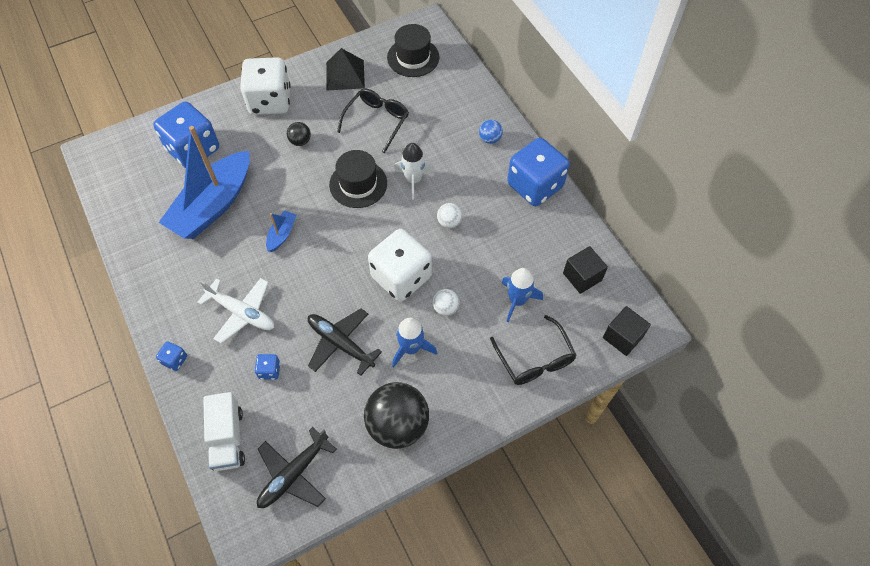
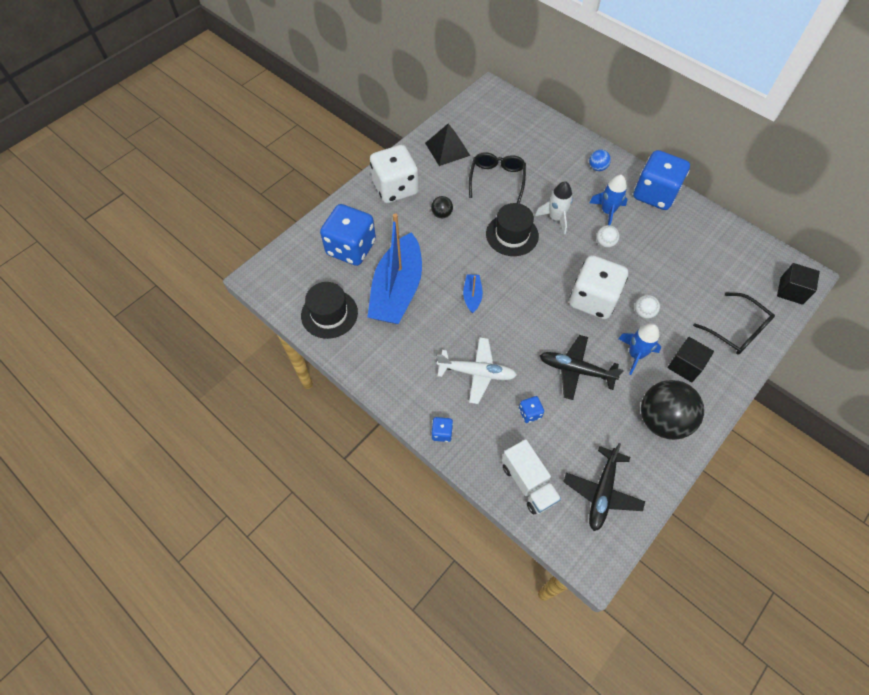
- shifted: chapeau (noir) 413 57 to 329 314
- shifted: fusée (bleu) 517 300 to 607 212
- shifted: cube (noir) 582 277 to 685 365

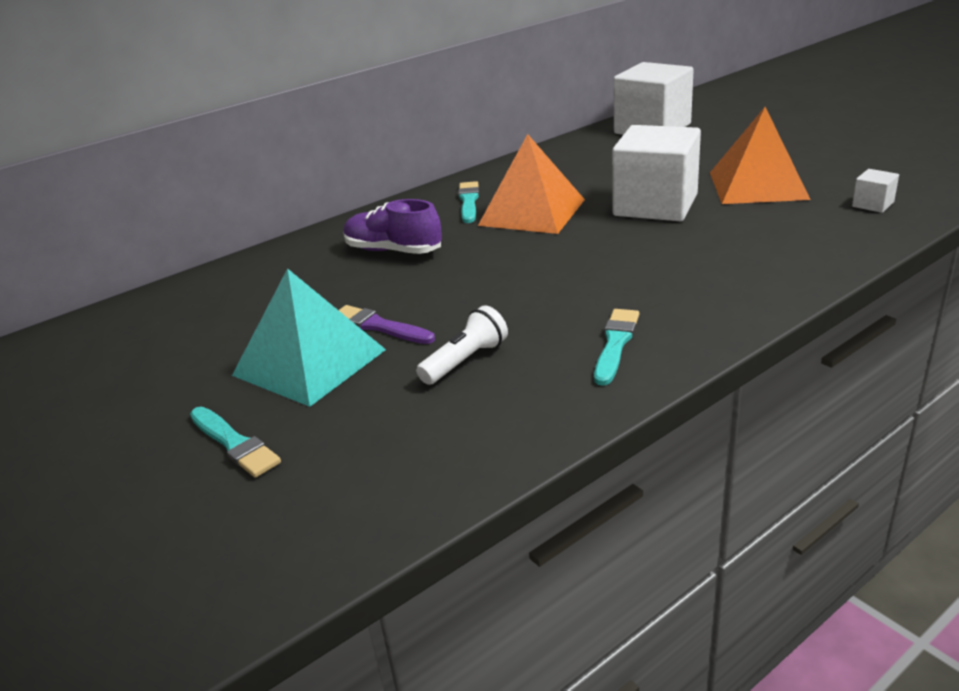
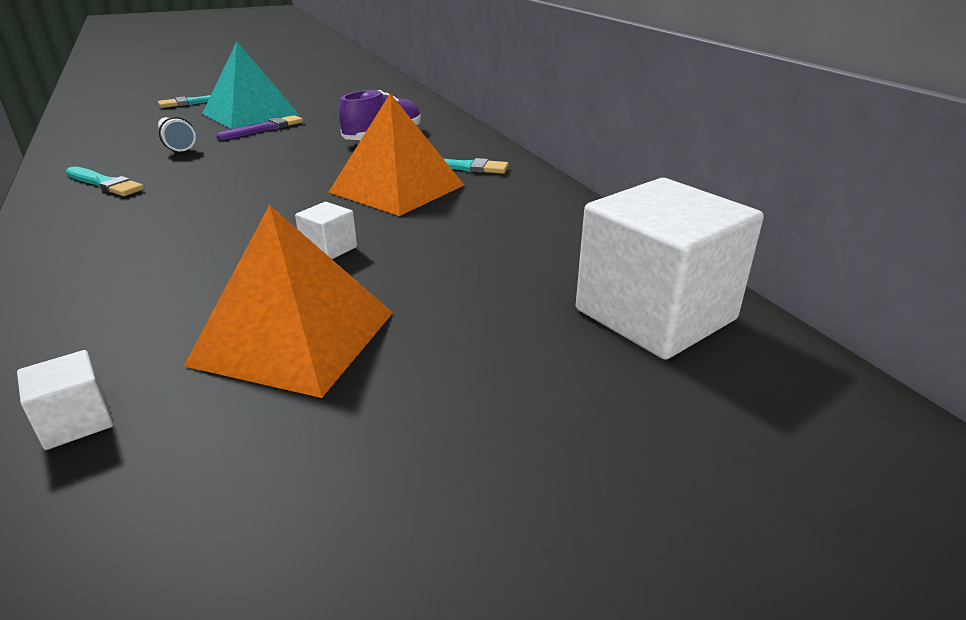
- scaled: cube (blanc) 655 205 = 329 249 x0.41

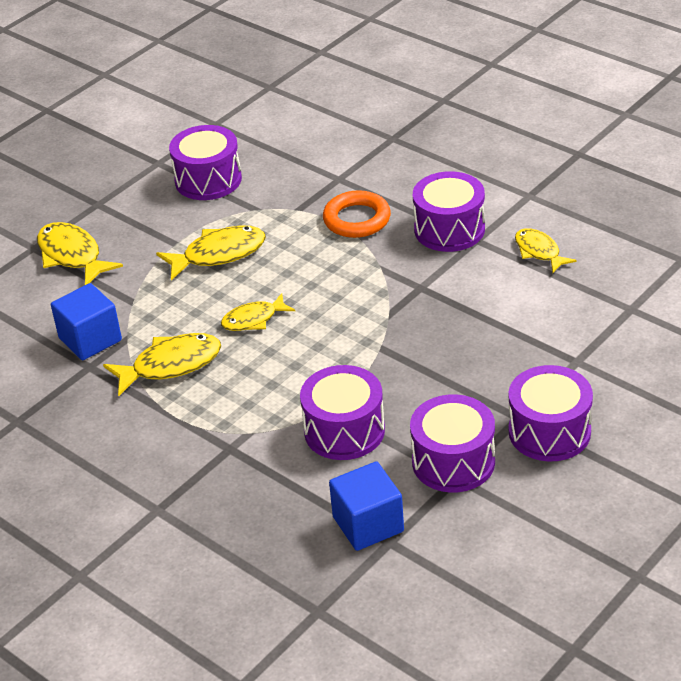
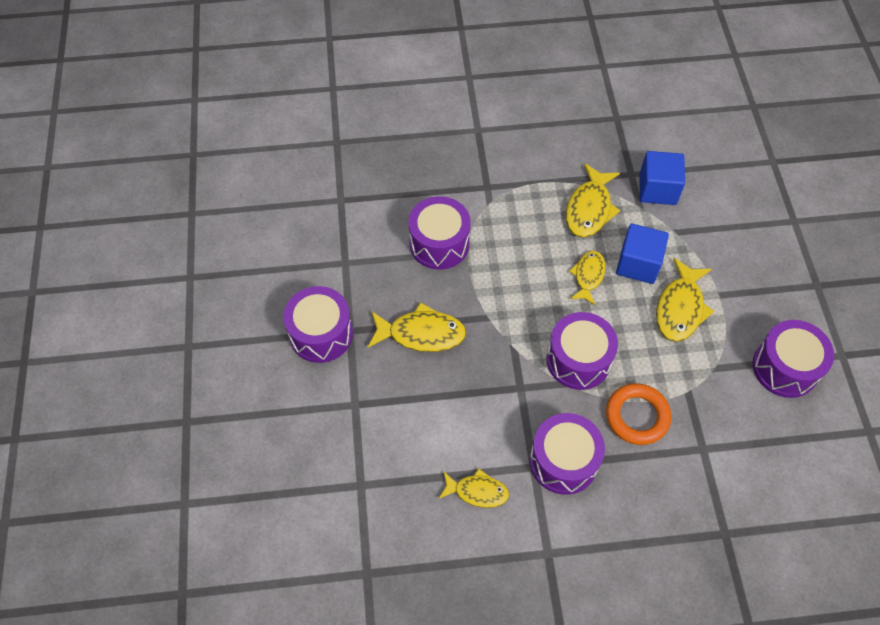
- shifted: poisson (jaune) 72 255 to 421 334
- shifted: tambour (violet) 453 462 to 578 360
- shifted: cube (bleu) 368 524 to 638 264

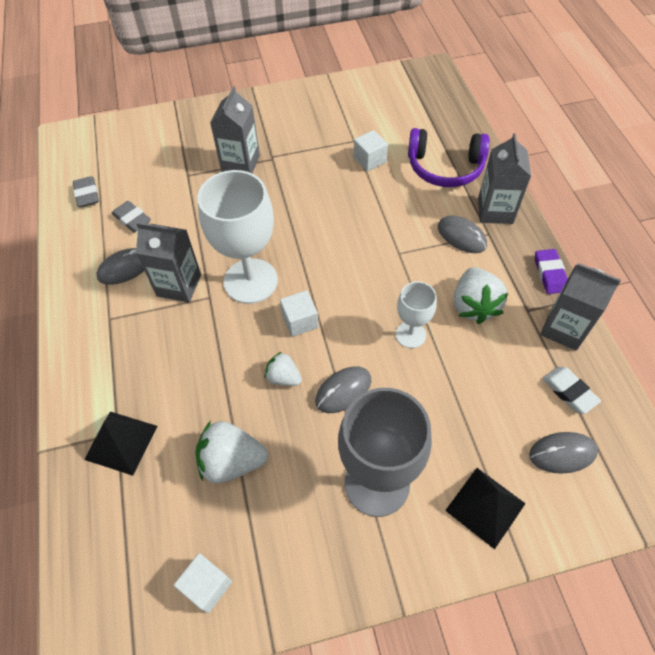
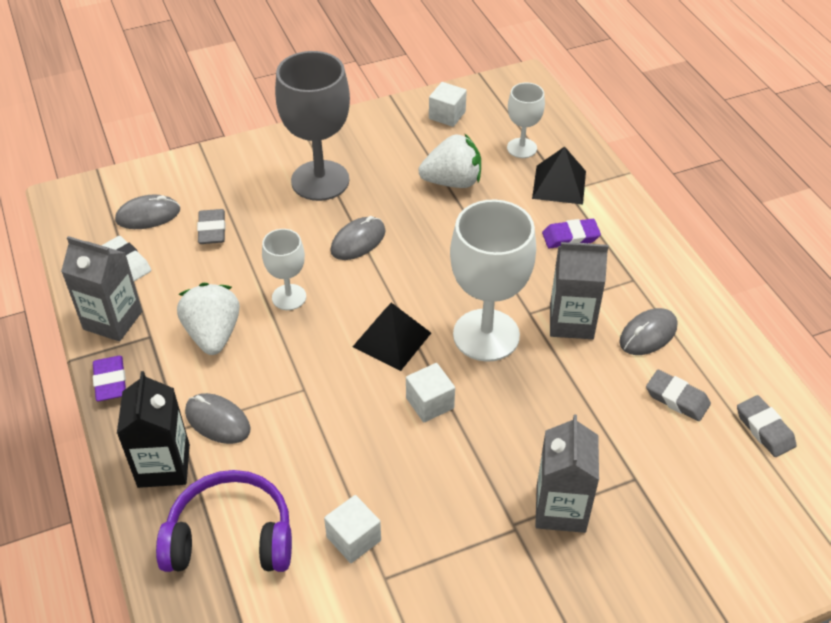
- repainted: brique de lait (gris) 495 211 to brique de lait (noir) 164 465
- new: gomme (gris) 212 230
- shifted: pyramide (noir) 485 506 to 392 339
- shifted: cube (blanc) 300 321 to 430 403
- new: verre à pied (blanc) 522 148
- new: gomme (violet) 570 237
- gone: fraise (blanc) 283 377

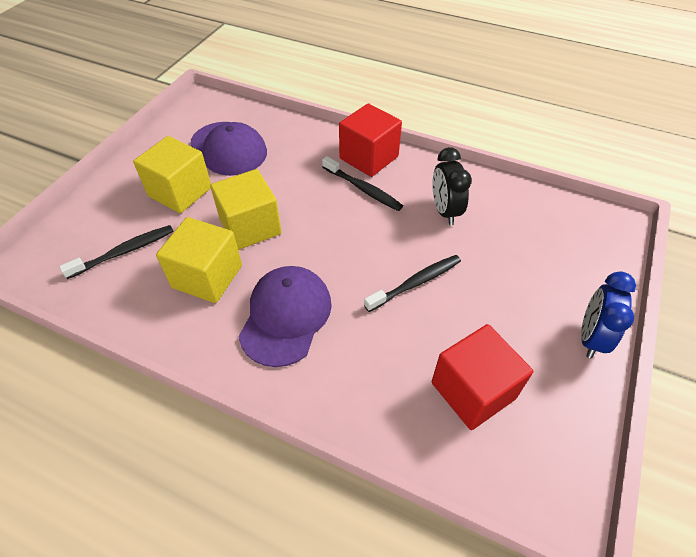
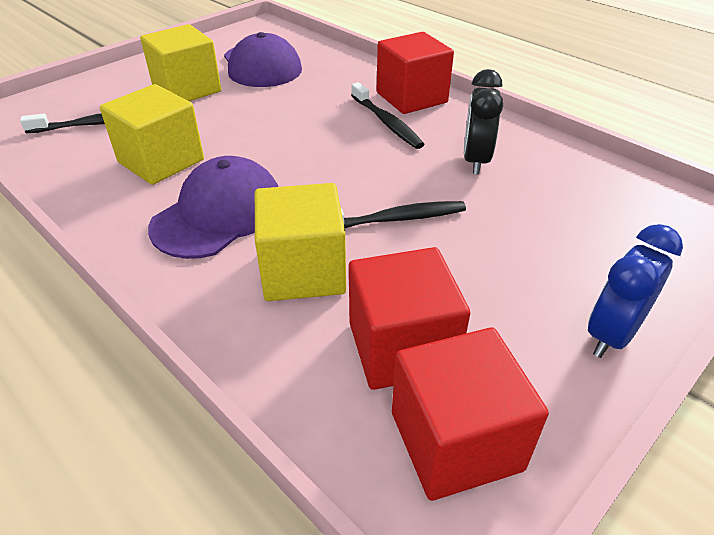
- shifted: cube (jaune) 250 226 to 303 271
- new: cube (rouge) 455 441

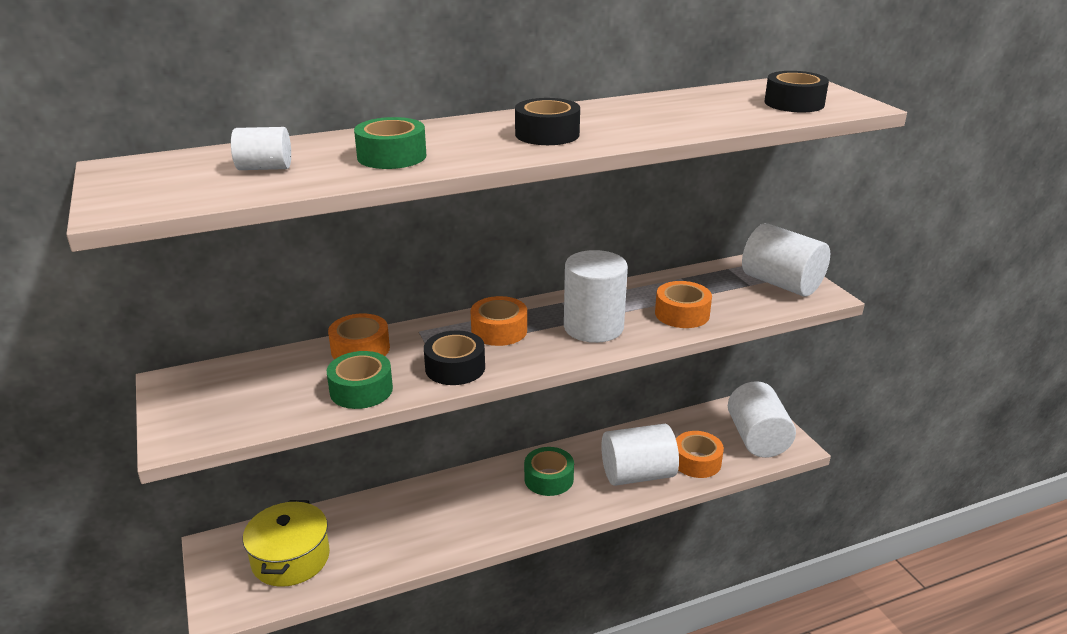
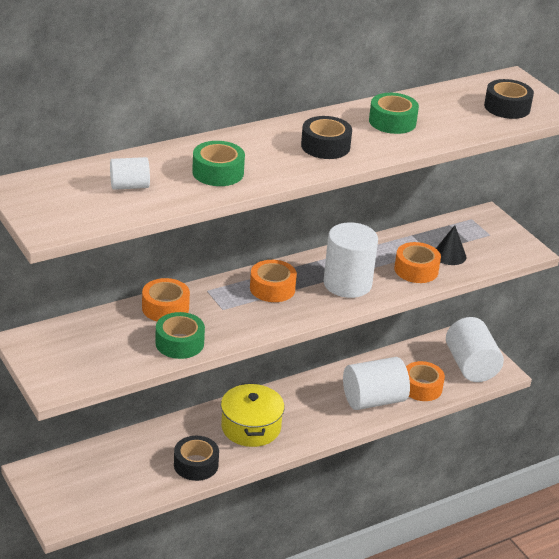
- shifted: ruban adhésif (noir) 455 368 to 196 464
- shifted: marmite (jaune) 290 558 to 251 427
- shifted: ruban adhésif (vert) 549 479 to 392 122
- new: cône (noir) 449 255
- gone: cylindre (blanc) 781 283

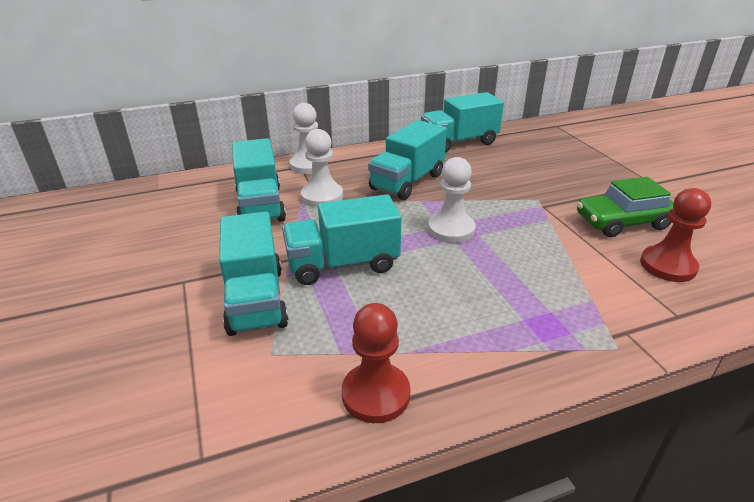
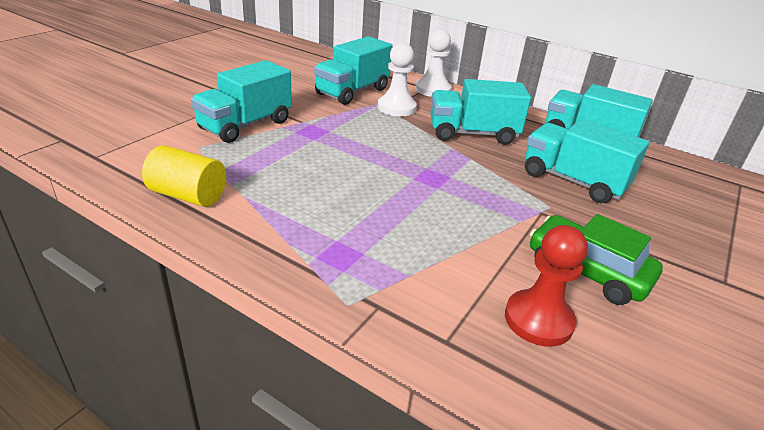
- swapped: pion (rouge) 376 394 to cylindre (jaune) 188 195
- shifted: camion (turquoise) 343 264 to 573 181
- gone: pion (blanc) 451 229

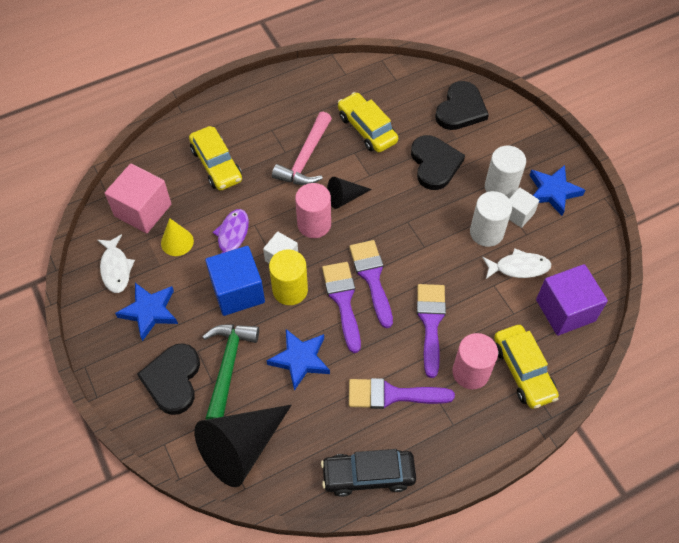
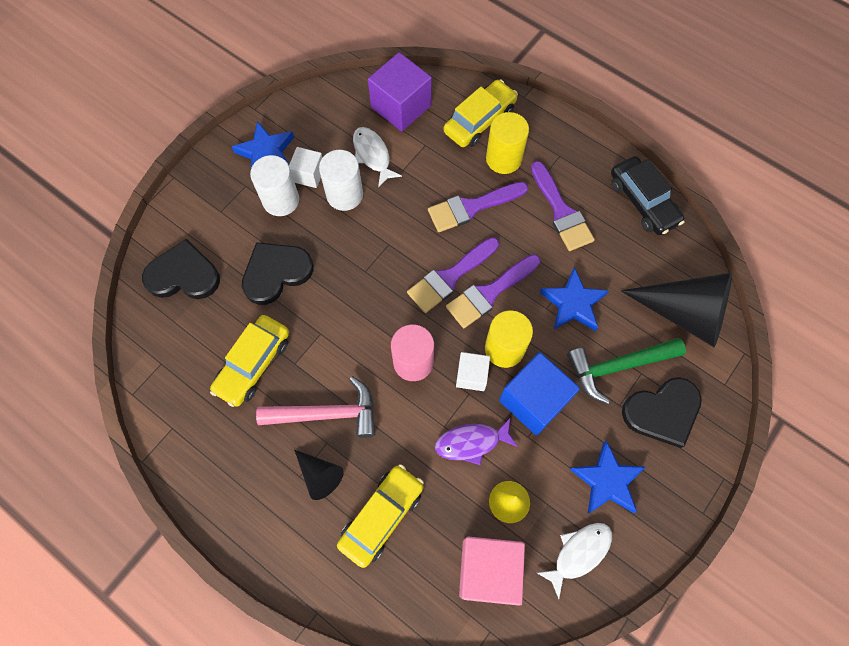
- shifted: cône (noir) 344 198 to 319 475
- repainted: cylindre (rose) 470 372 to cylindre (jaune) 503 159

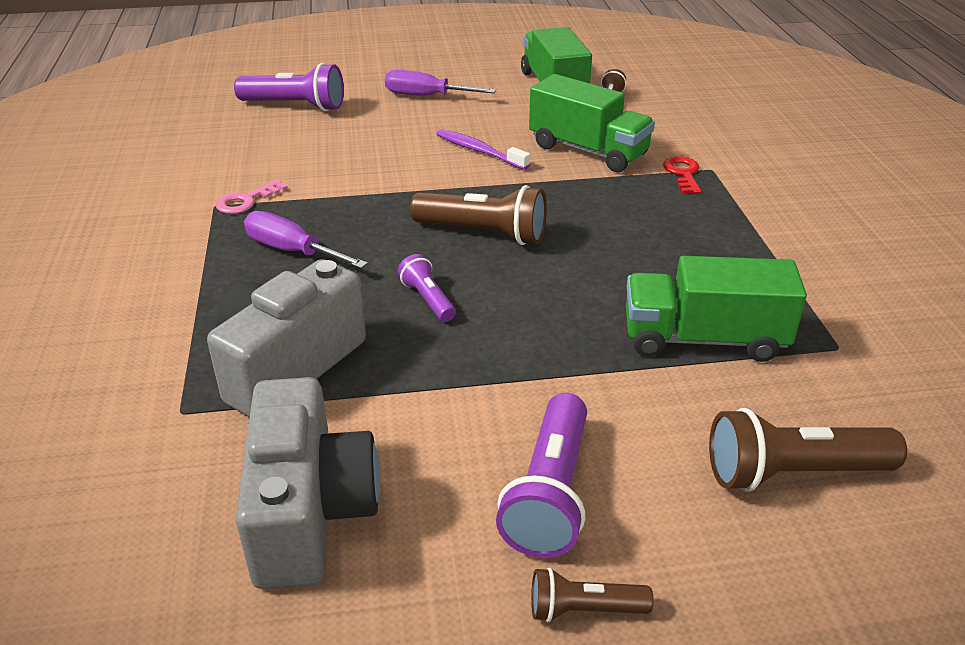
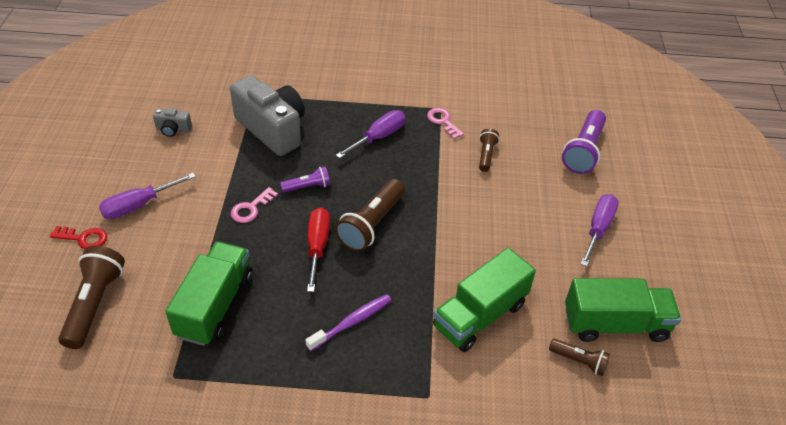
- shifted: clé (rouge) 683 173 to 84 238
- swapped: lampe de poche (violet) 550 493 to tournevis (violet) 138 205
- scaled: appareil photo (gris) 310 512 = 173 130 x0.43
- new: clé (rose) 251 208
- shifted: brosse à dents (violet) 479 151 to 352 322
- new: tournevis (rouge) 317 246
- shifted: lampe de poche (marron) 584 609 to 486 155

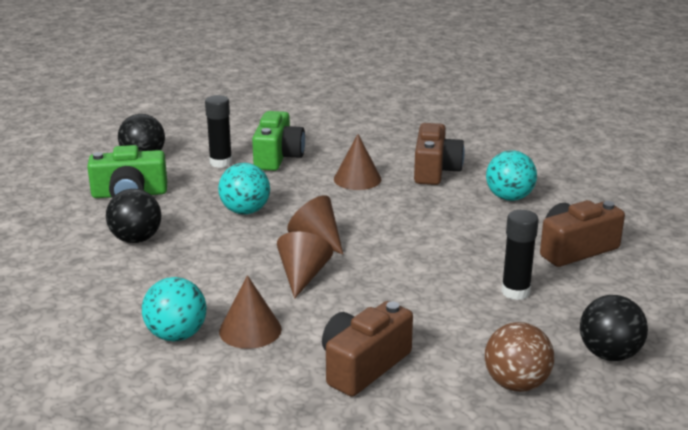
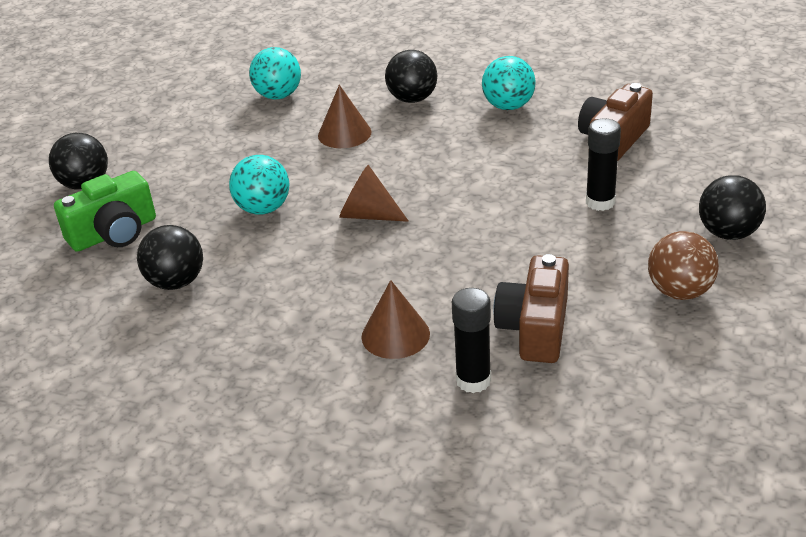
- shifted: balle (turquoise) 176 335 to 278 96
- swapped: appareil photo (marron) 435 170 to balle (noir) 412 99
- shifted: bâton de colle (noir) 221 162 to 473 380
- gone: appareil photo (vert) 278 157
- gone: cône (marron) 302 276

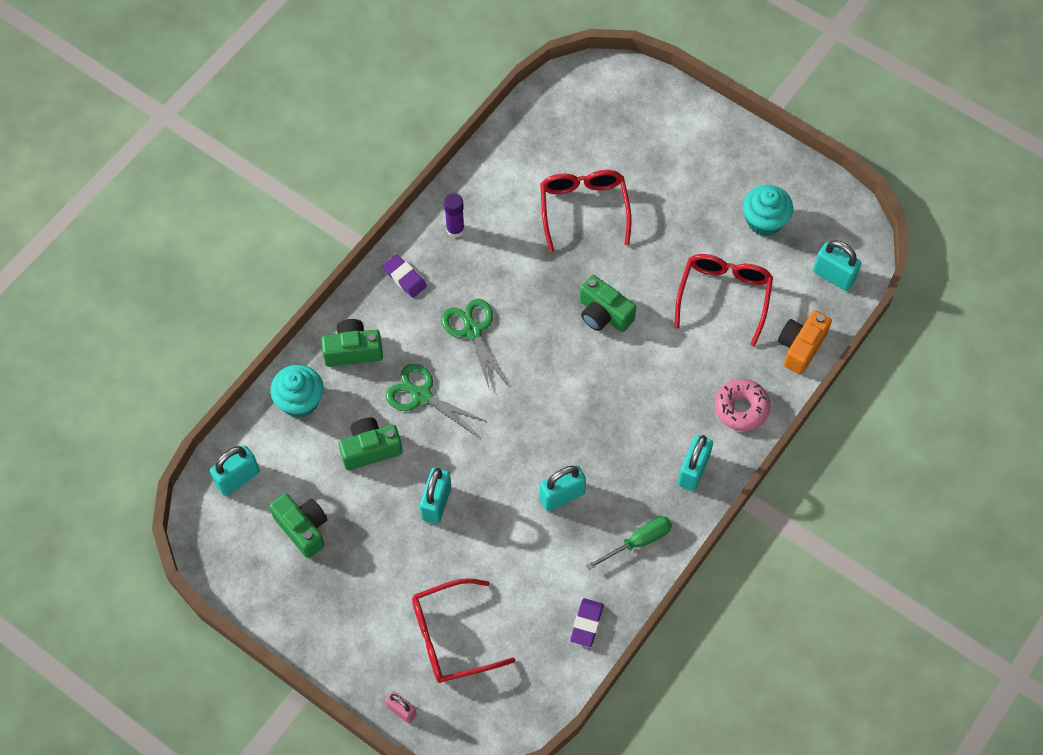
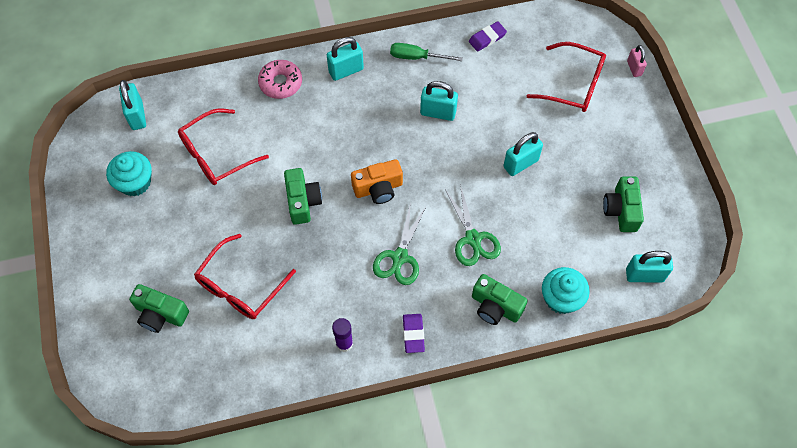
- shifted: appareil photo (vert) 370 449 to 161 314
- shifted: appareil photo (orange) 800 347 to 378 188

